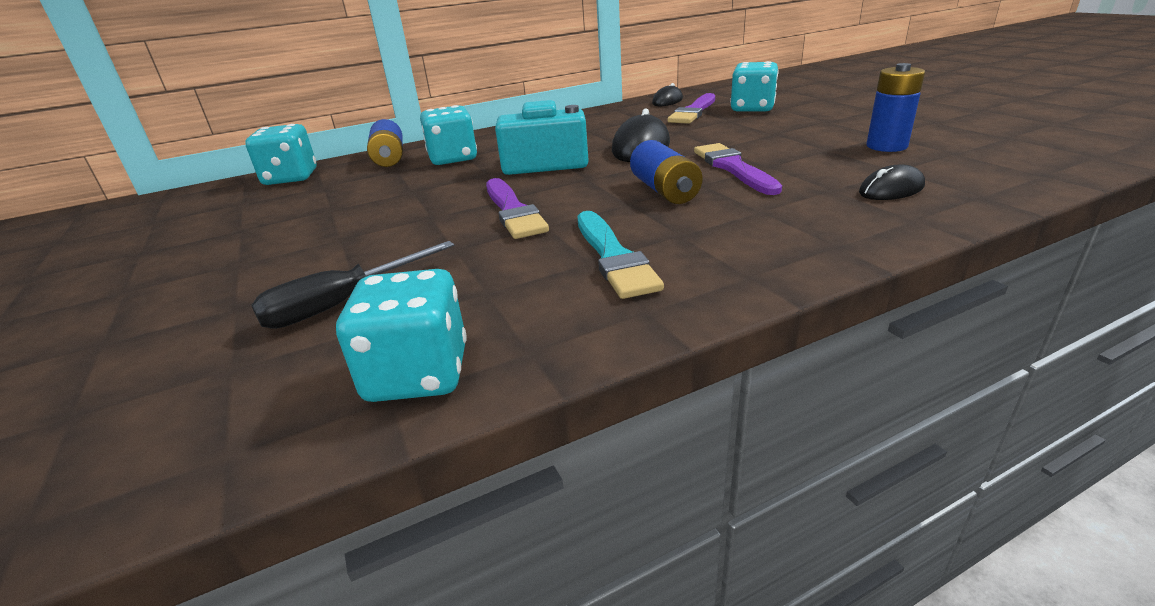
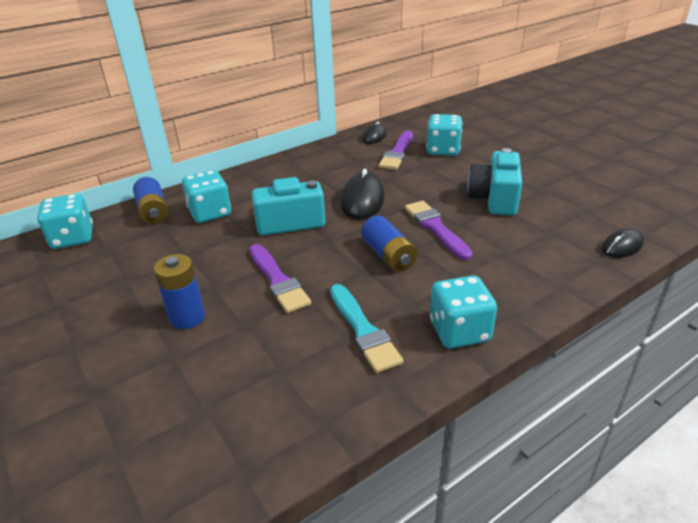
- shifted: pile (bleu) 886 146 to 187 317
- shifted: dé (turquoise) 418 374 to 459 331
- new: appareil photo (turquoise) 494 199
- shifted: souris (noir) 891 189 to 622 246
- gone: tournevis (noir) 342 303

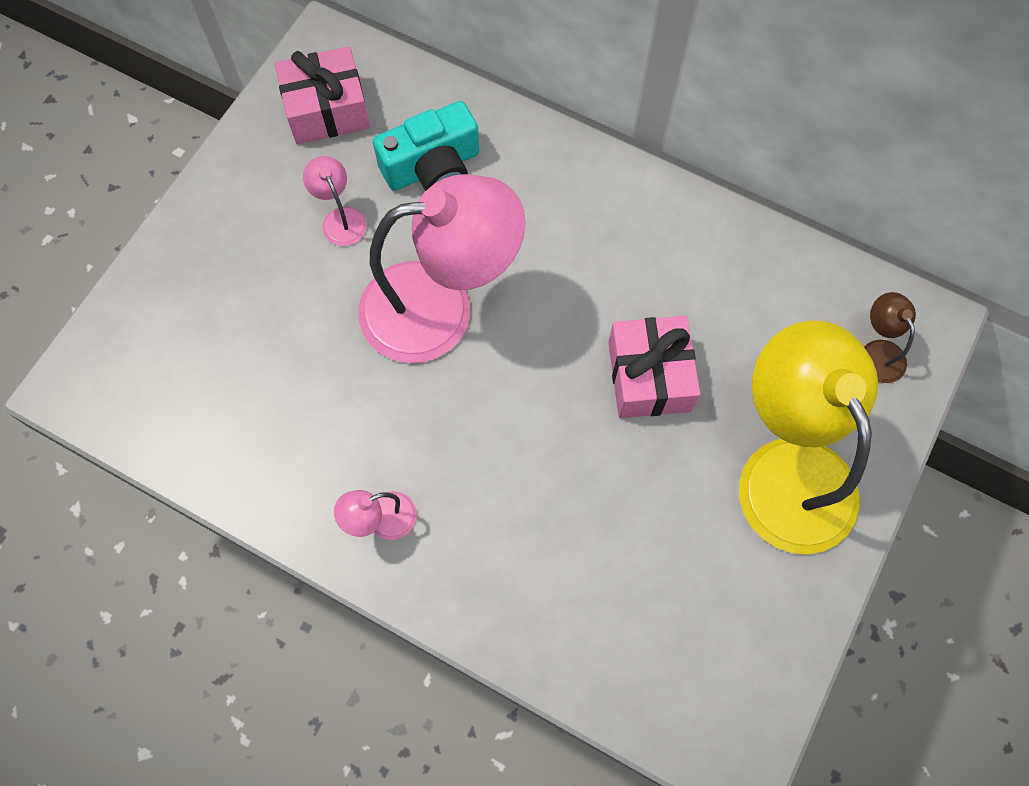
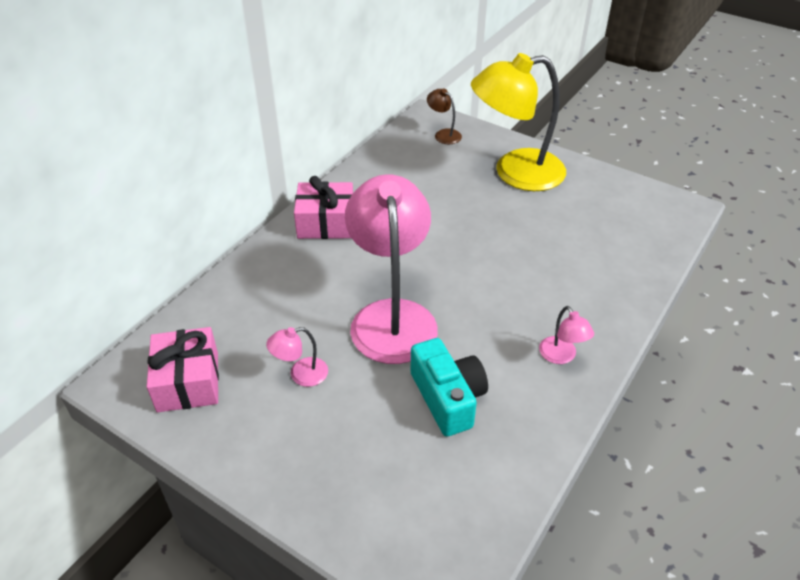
- shifted: cadeau (rose) 649 376 to 326 223
- shifted: appareil photo (turquoise) 432 167 to 448 398
- rotated: lampe (marron) 878 352 = 443 134 60 degrees clockwise

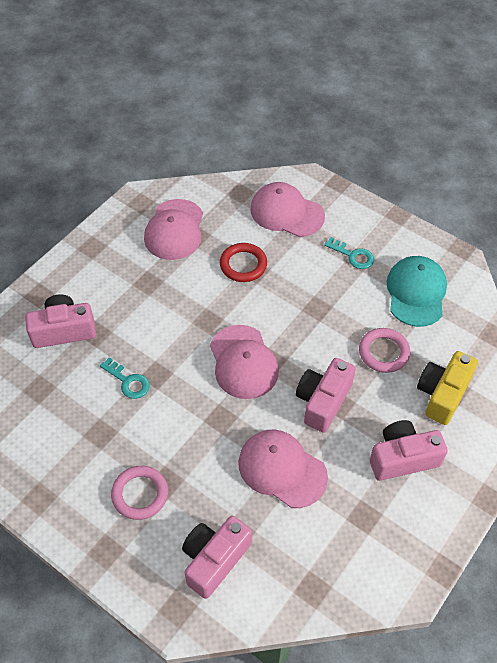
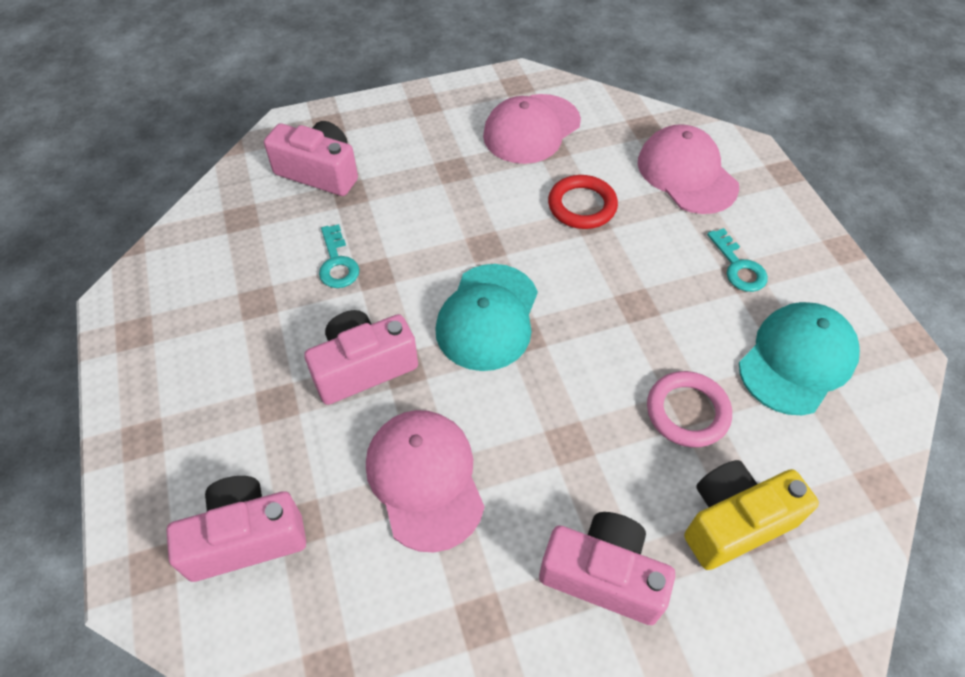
- shifted: appareil photo (rose) 323 401 to 363 367
- repainted: casquette (rose) 243 362 to casquette (turquoise) 487 317
- gone: anneau (rose) 140 494

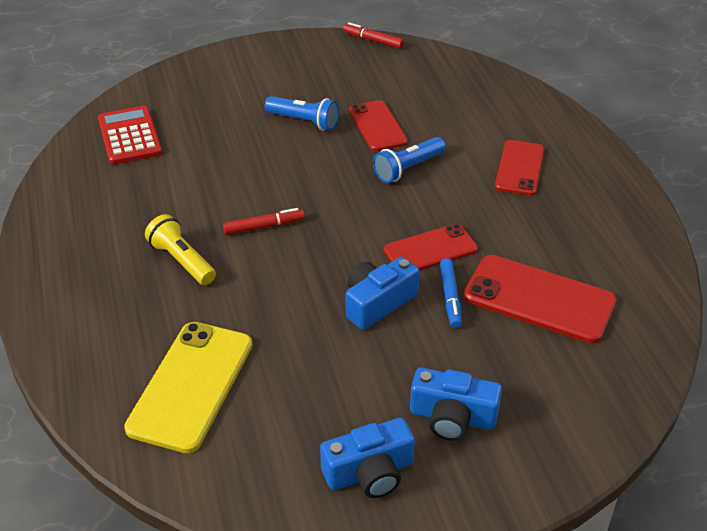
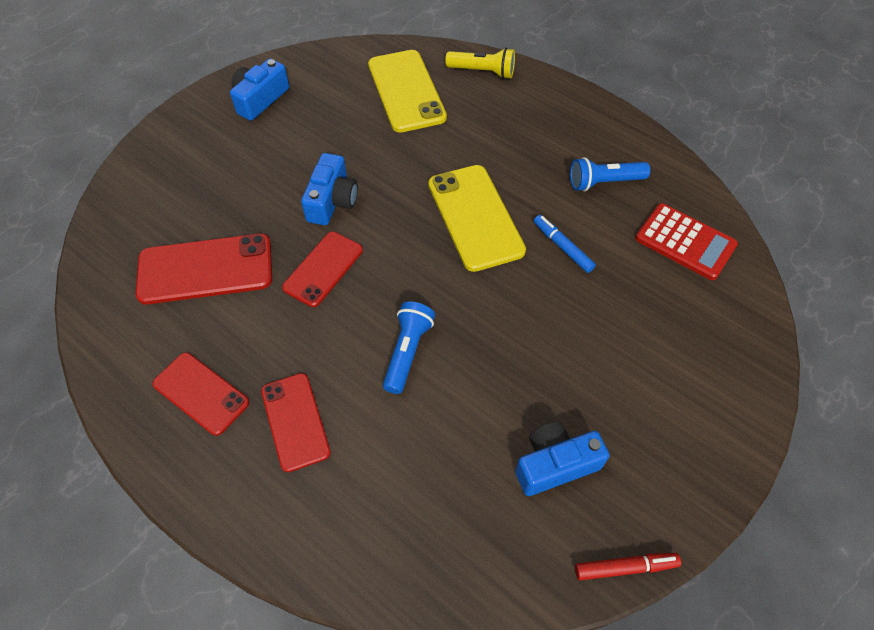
- shifted: téléphone (rouge) 377 126 to 201 393
- swapped: feutre (rouge) 263 226 to téléphone (jaune) 475 217
- shifted: lampe de poche (jaune) 181 261 to 483 72
- shifted: appareil photo (bleu) 452 417 to 555 464
- shifted: feutre (bleu) 450 297 to 563 247
- shifted: lampe de poche (bleu) 304 121 to 604 182

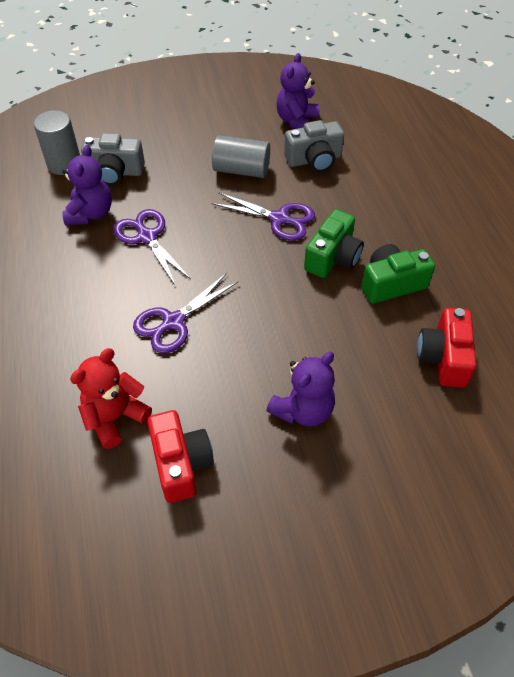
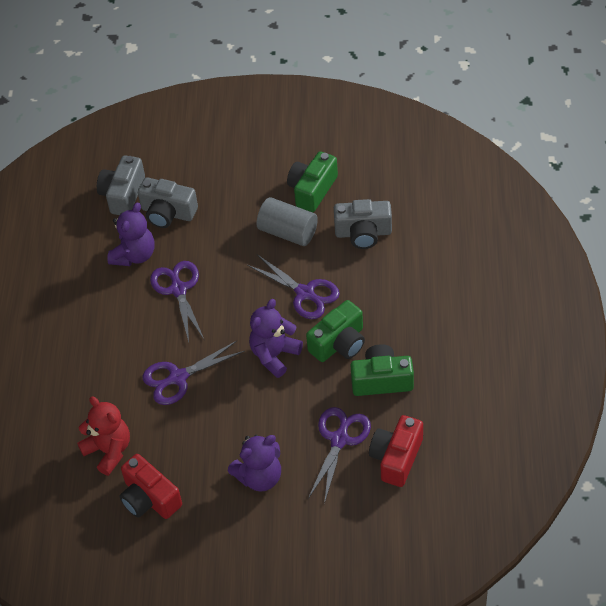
- rotated: ours en peluche (rouge) 115 417 = 109 450 75 degrees clockwise
- swapped: cylindre (gris) 64 164 to appareil photo (gris) 123 194
- rotated: appareil photo (rouge) 181 463 = 149 498 135 degrees clockwise
- shifted: ours en peluche (violet) 297 121 to 274 355
- new: appareil photo (vert) 312 190
- new: ciseaux (violet) 339 440

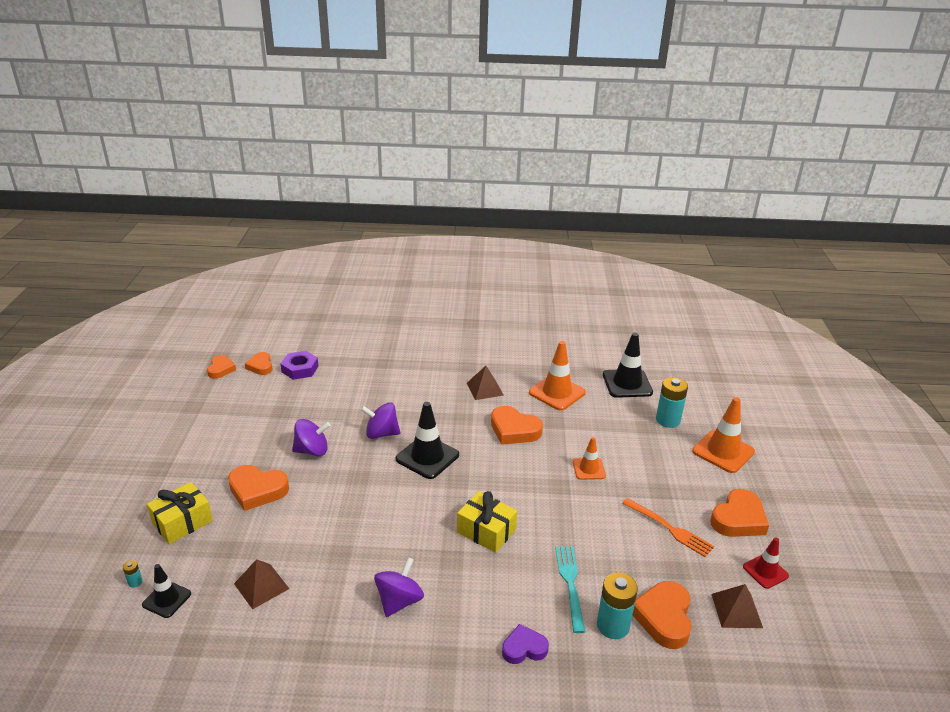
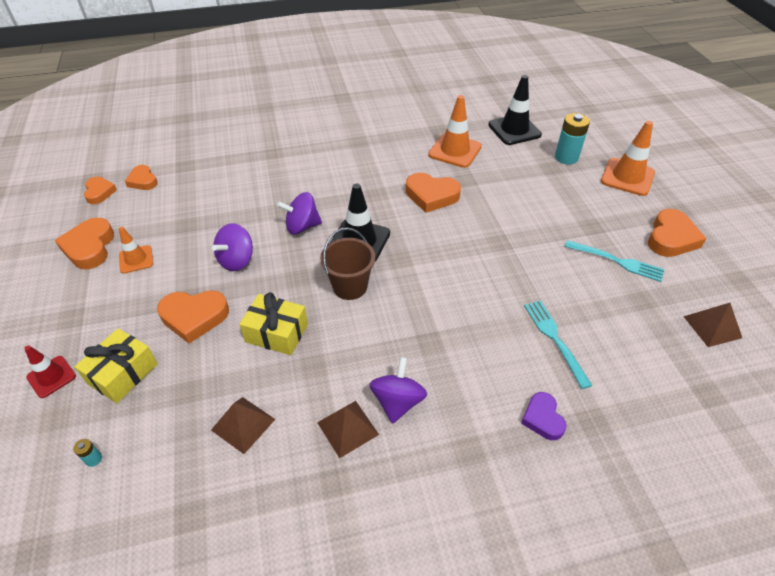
- shifted: cône de chantier (rouge) 765 571 to 51 377
- shifted: cœur (orange) 663 617 to 89 247
- shifted: cône de chantier (orange) 589 469 to 136 259
- rotated: toupie (violet) 312 451 = 237 260 150 degrees clockwise
- shifted: cadeau (jaune) 486 531 to 277 333
- shifted: pyramide (marron) 485 389 to 348 428
- new: seau (marron) 350 286
- rotated: cœur (violet) 524 648 = 542 418 75 degrees counterclockwise
- repainted: fourchette (orange) 669 528 to fourchette (turquoise) 617 261
- gone: cône de chantier (noir) 166 599
- gone: écrou (violet) 300 369
- gone: pile (turquoise) 613 625

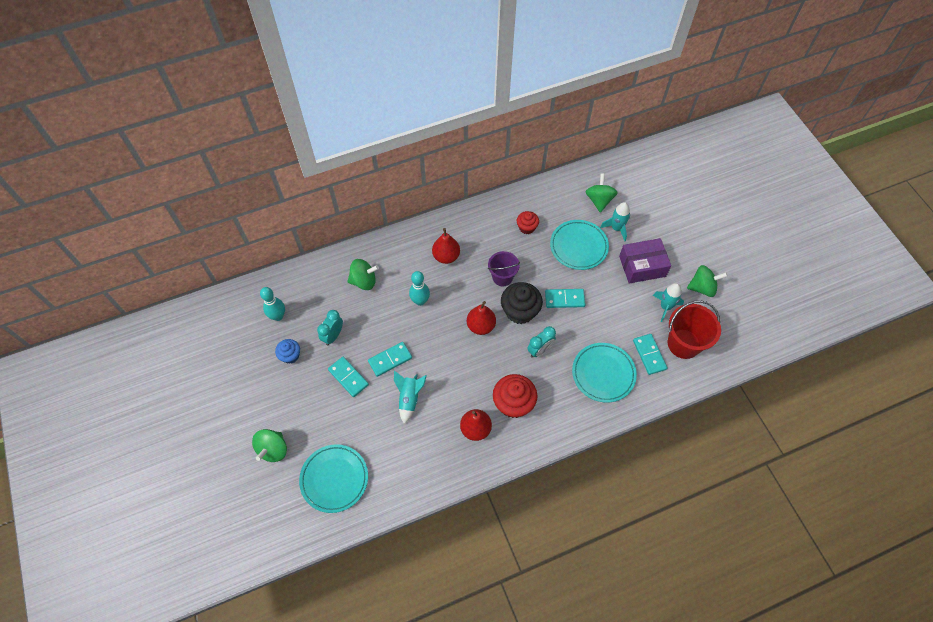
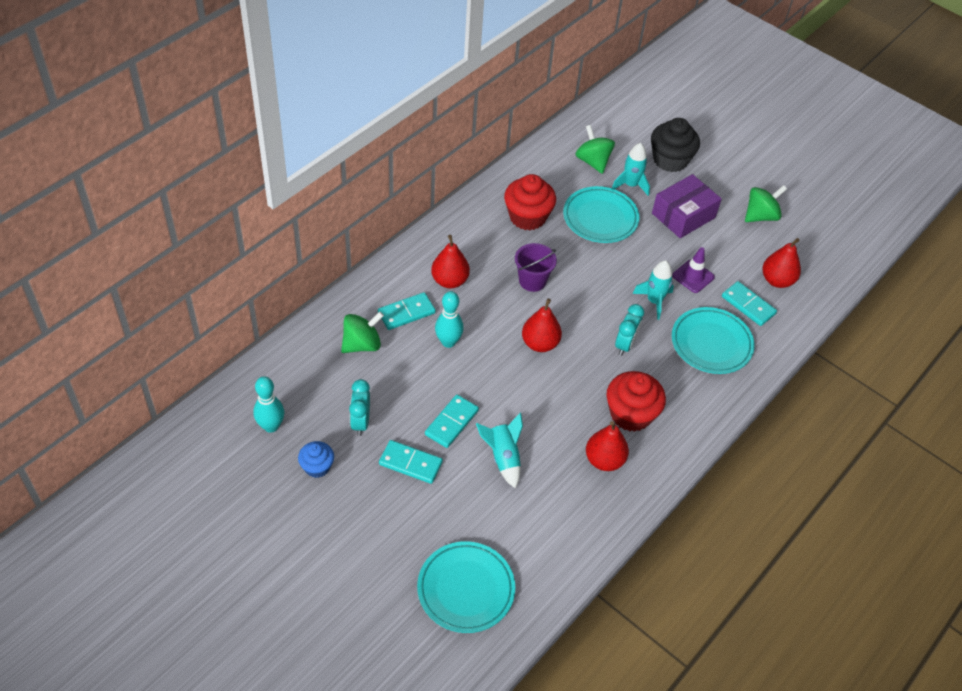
- shifted: domino (turquoise) 564 299 to 406 313
- scaled: muffin (rouge) 526 227 = 527 217 x1.73
- shifted: fusée (turquoise) 665 307 to 654 301
- shifted: muffin (noir) 520 311 to 670 160
- new: cône de chantier (violet) 693 276
- swapped: seau (rouge) 683 344 to poire (rouge) 777 280
- gone: toupie (vert) 273 449

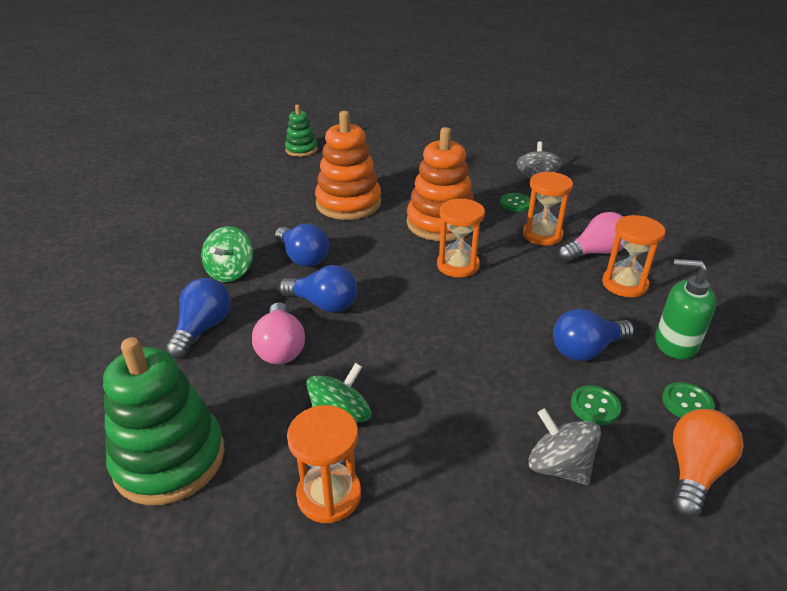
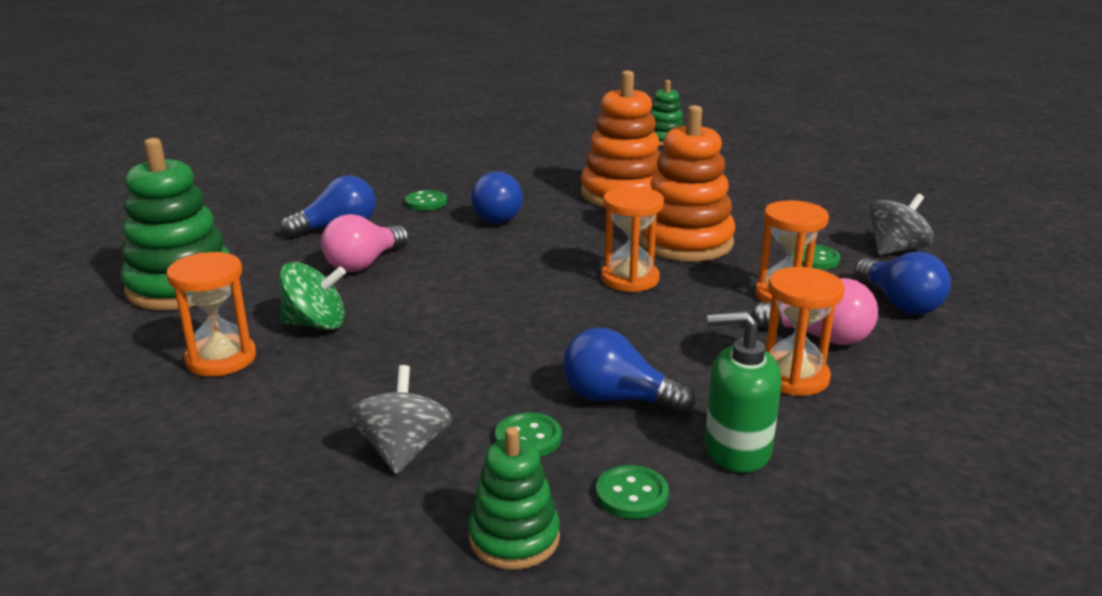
- swapped: toupie (vert) 230 272 to bouton (vert) 426 202
- swapped: ampoule (orange) 694 472 to jouet à empiler (vert) 514 538
- rotated: distributeur de savon (vert) 675 343 = 736 450 60 degrees counterclockwise
- shifted: ampoule (bleu) 323 304 to 899 303

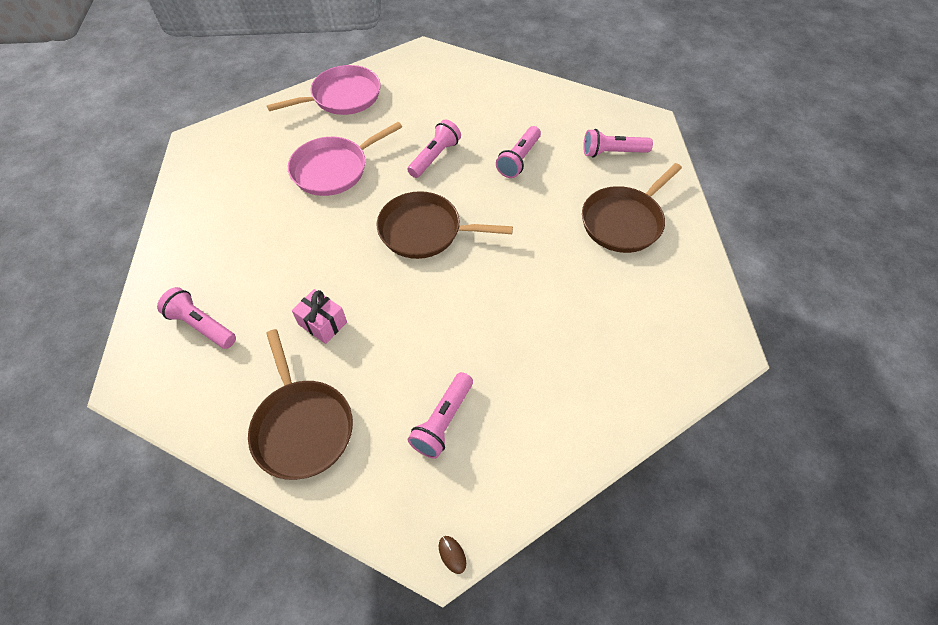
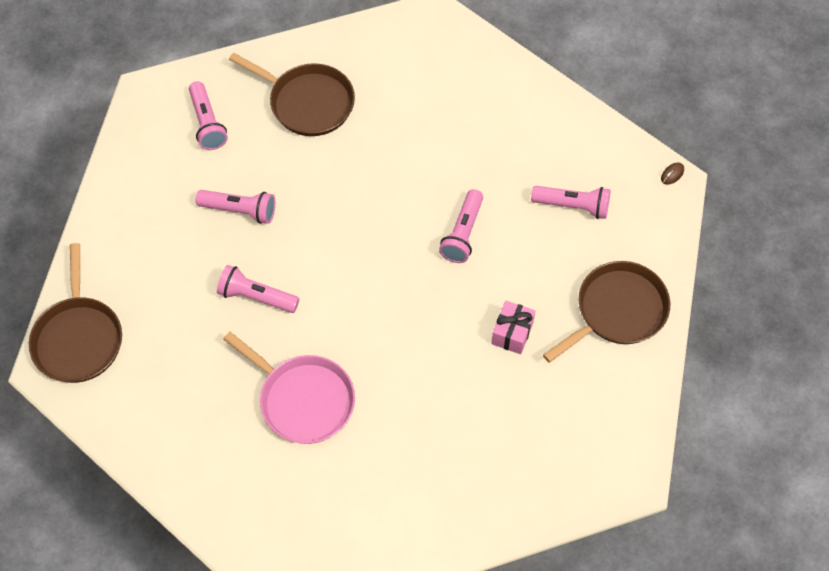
- shifted: poêle (marron) 424 231 to 78 338
- shifted: lampe de poche (rose) 202 325 to 463 233
- gone: poêle (rose) 342 97

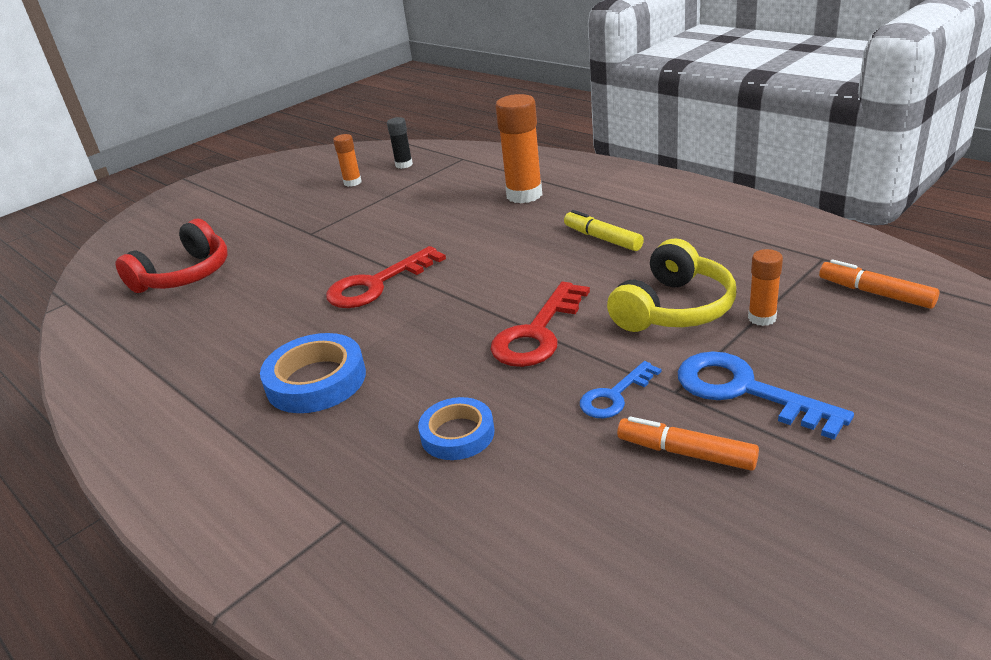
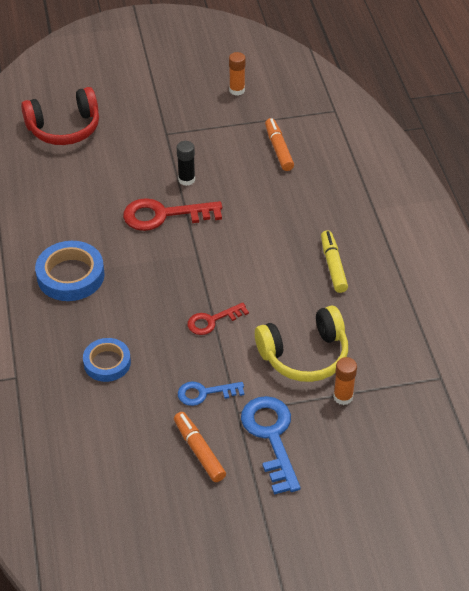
- shifted: bâton de colle (noir) 404 165 to 186 180
- scaled: clé (rouge) 537 333 = 212 321 x0.60
- shifted: feutre (orange) 876 293 to 278 149
- gone: bâton de colle (orange) 524 195

